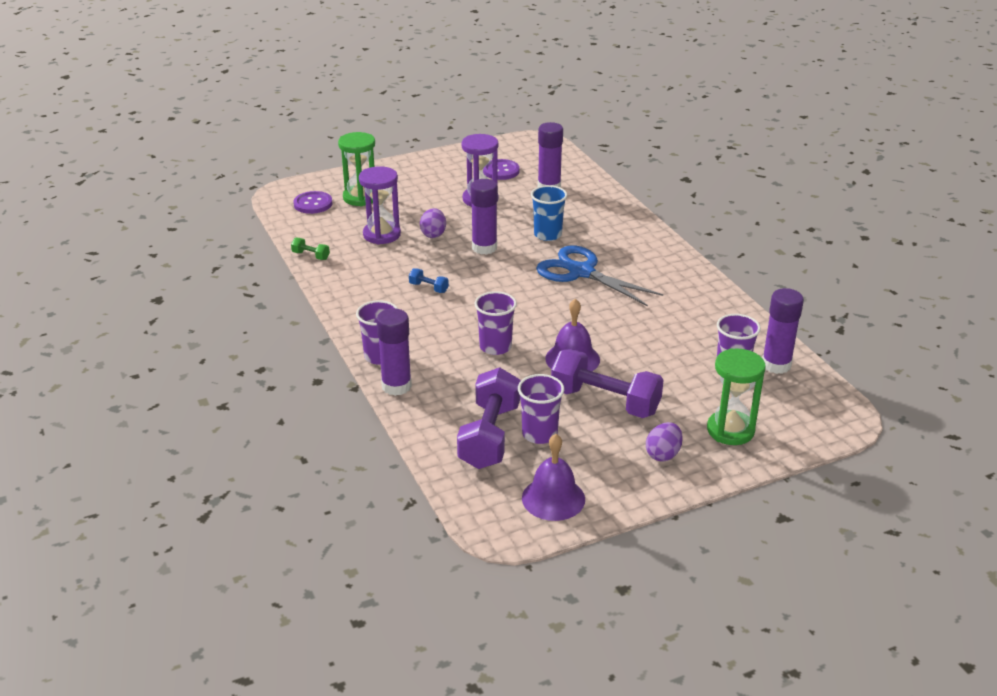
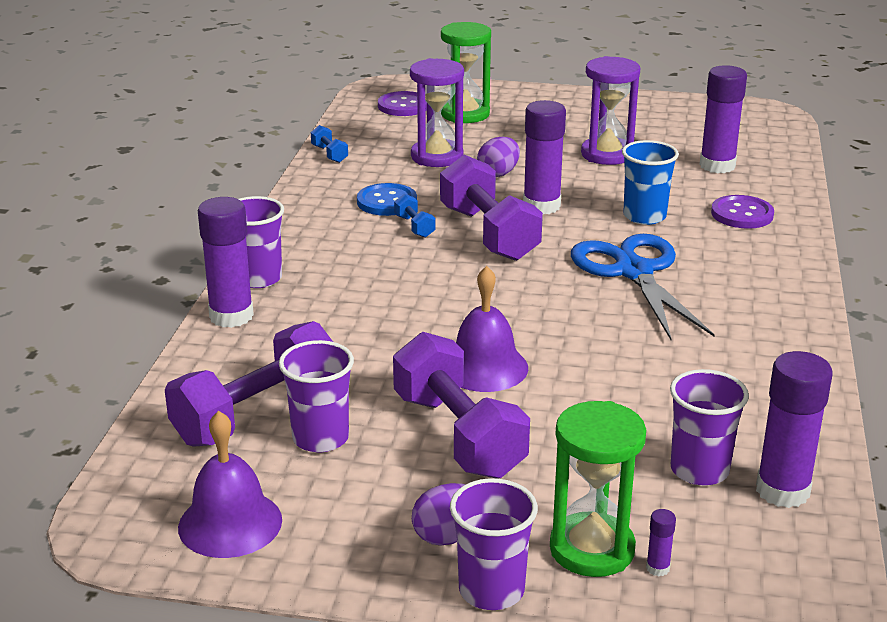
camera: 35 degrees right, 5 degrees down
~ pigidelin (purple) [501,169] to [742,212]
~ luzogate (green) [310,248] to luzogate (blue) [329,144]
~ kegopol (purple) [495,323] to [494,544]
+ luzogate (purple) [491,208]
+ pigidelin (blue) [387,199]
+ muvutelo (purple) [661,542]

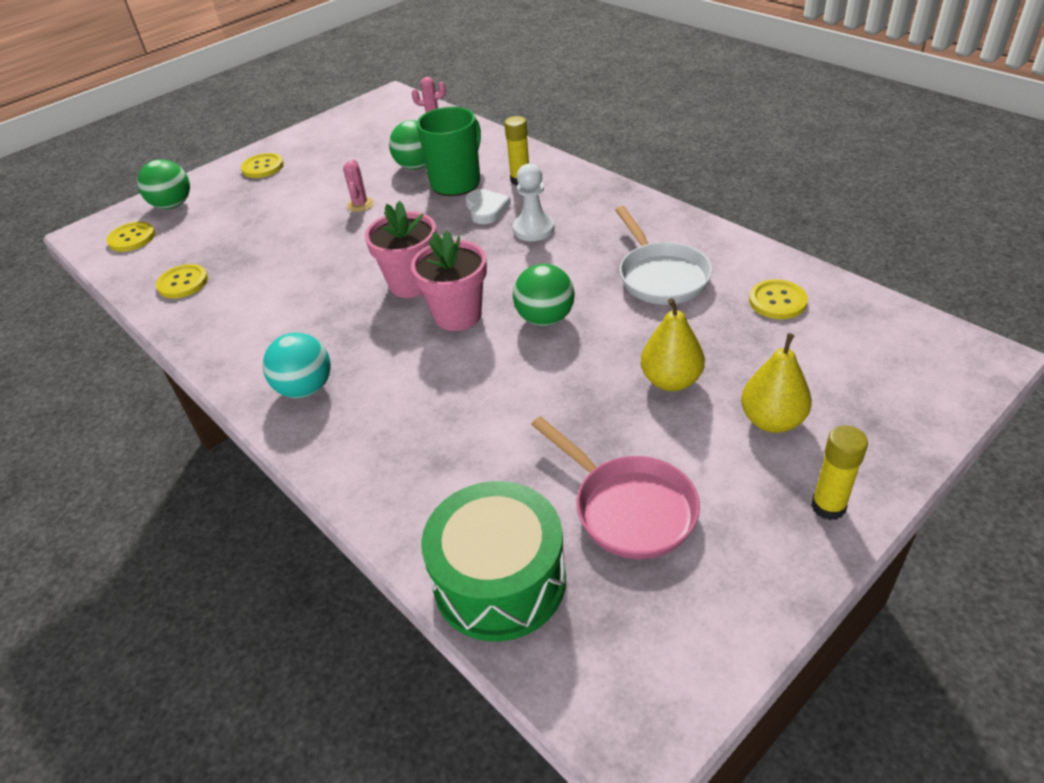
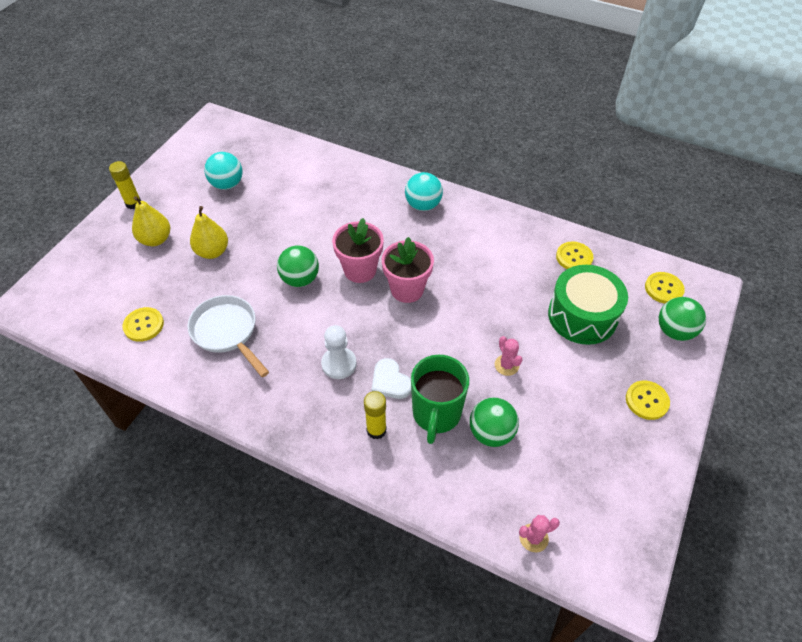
camera: 155 degrees right, 10 degrees up
~ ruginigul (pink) [615,487] to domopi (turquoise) [223,171]
~ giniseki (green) [493,561] to [588,305]

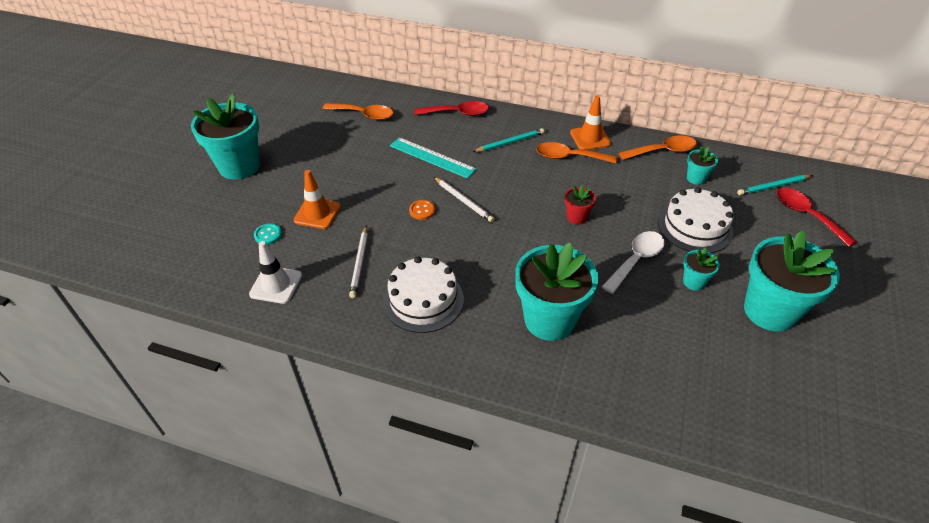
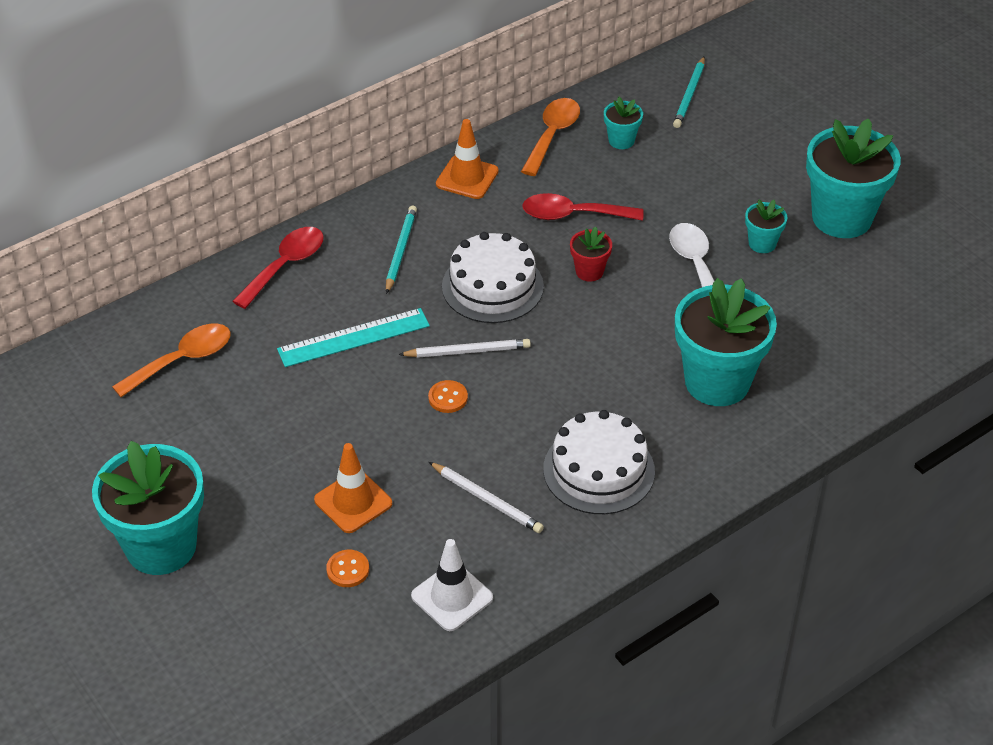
camera: 55 degrees left, 0 degrees up
- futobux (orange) [576,153]
~ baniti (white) [696,220] to [493,277]
~ futobux (red) [817,217] to [583,207]
~ pigidelin (turquoise) [268,234] to pigidelin (orange) [347,568]

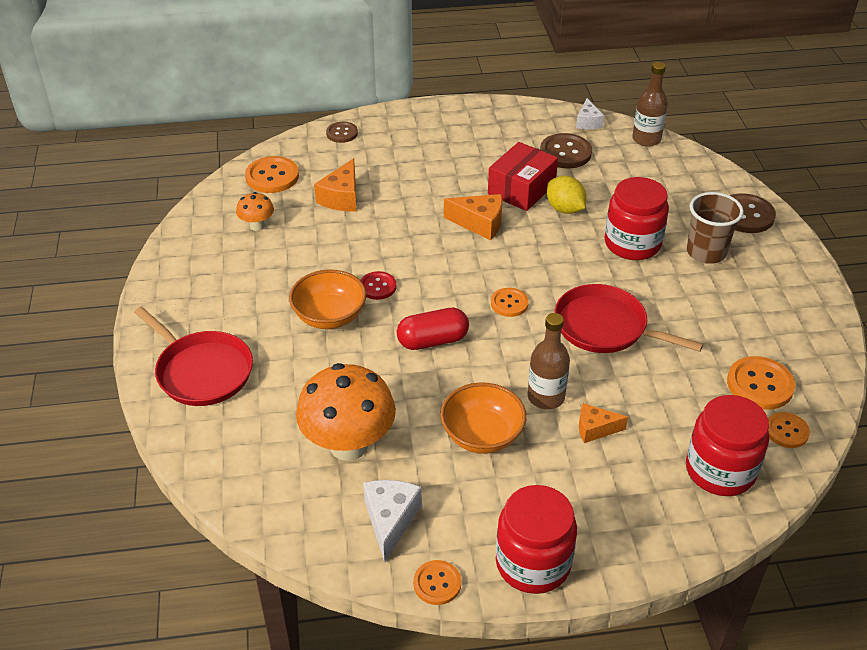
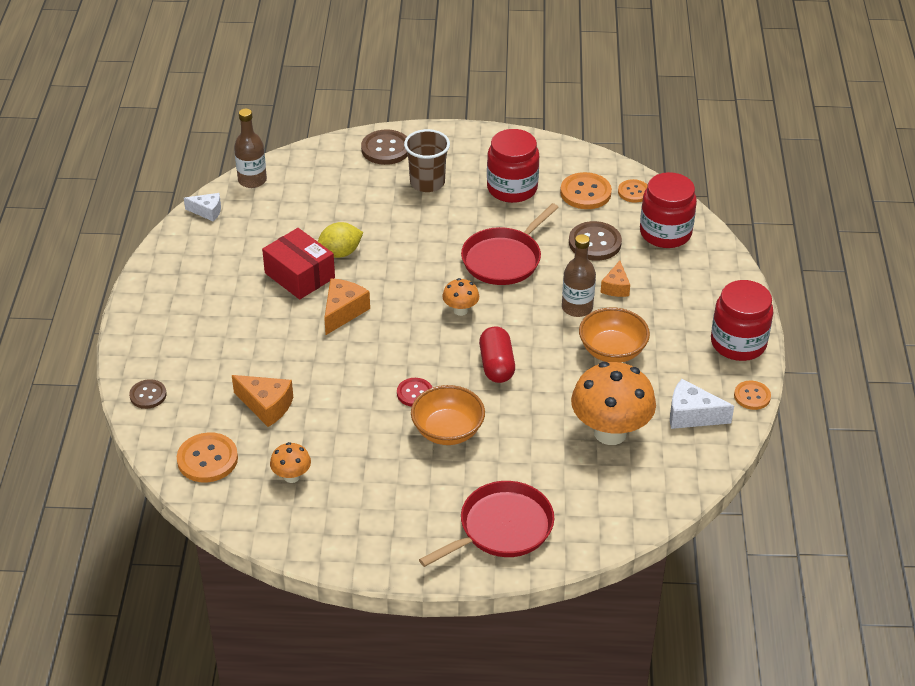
camera: 80 degrees left, 0 degrees up
~ pigidelin (brown) [566,150] to [595,241]
~ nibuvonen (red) [637,218] to [513,166]
~ pigidelin (orange) [510,302] to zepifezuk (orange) [460,297]

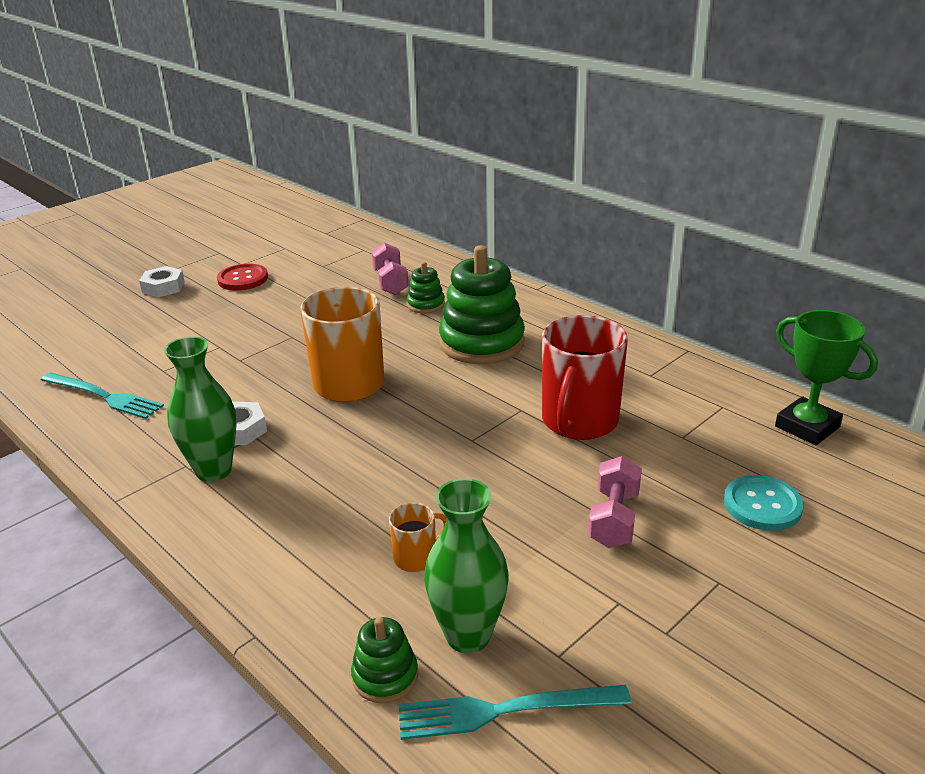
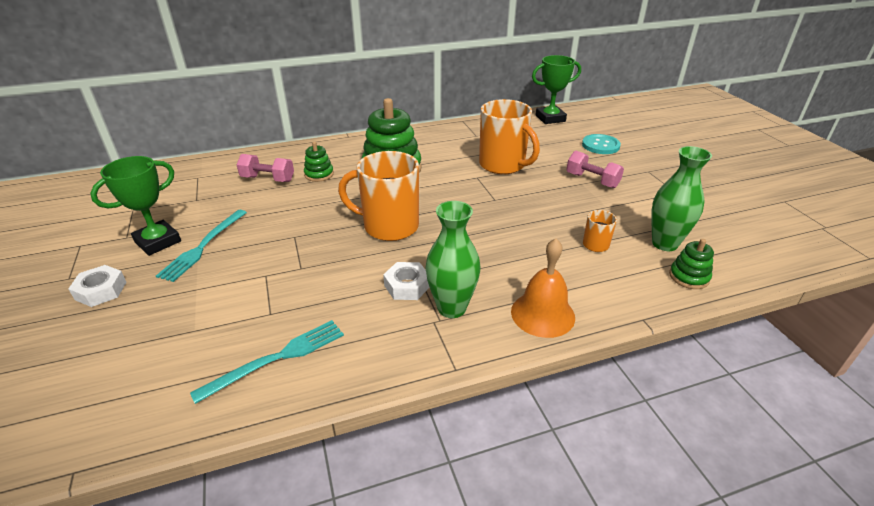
camera: 65 degrees left, 5 degrees up
~ pigidelin (red) [242,277] to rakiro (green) [135,206]
~ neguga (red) [585,377] to neguga (orange) [509,136]
~ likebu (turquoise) [514,712] to [201,246]
+ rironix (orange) [543,288]

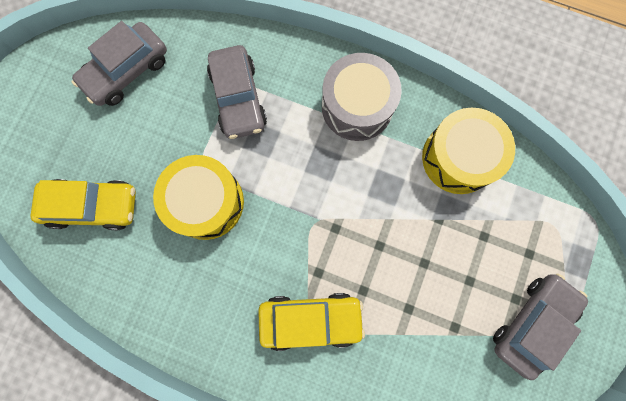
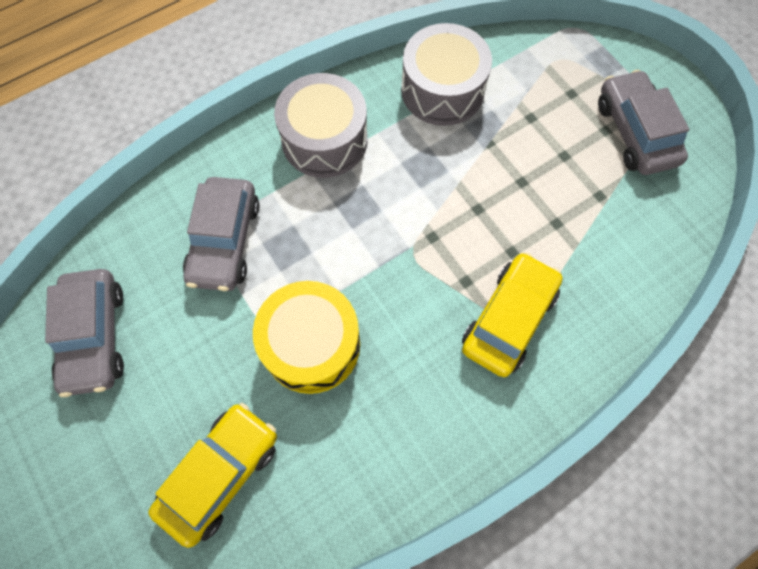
camera: 55 degrees left, 10 degrees down
~ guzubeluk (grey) [237,92] = [221,234] 75 degrees clockwise
~ giniseki (yellow) [468,151] to giniseki (grey) [446,74]

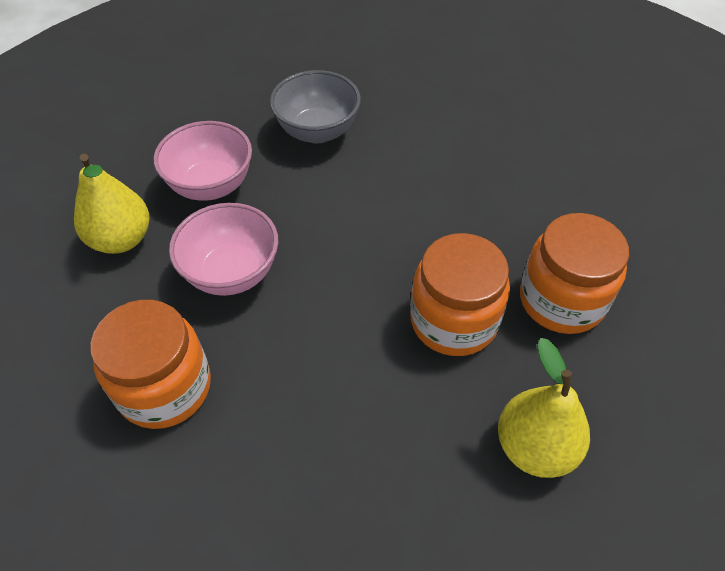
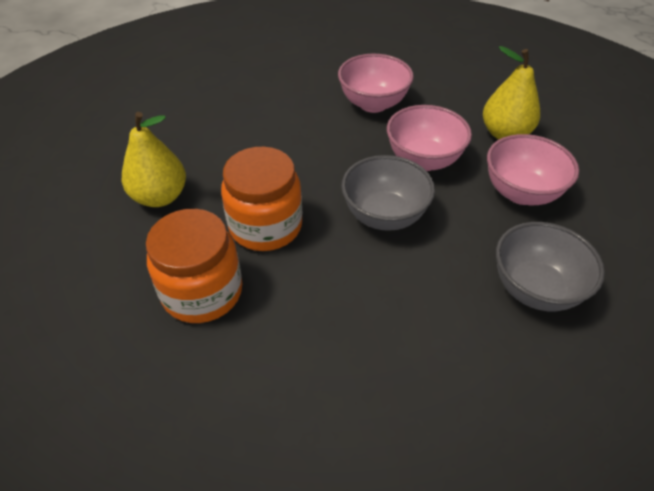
camera: 135 degrees right, 5 degrees down
~ nibuvonen (orange) [150,364] to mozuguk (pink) [376,83]
+ mozuguk (grey) [388,193]

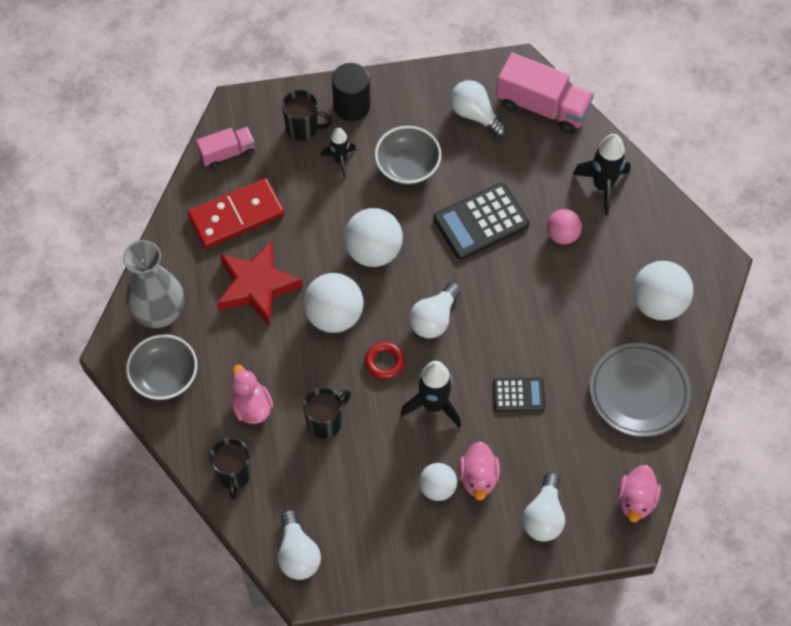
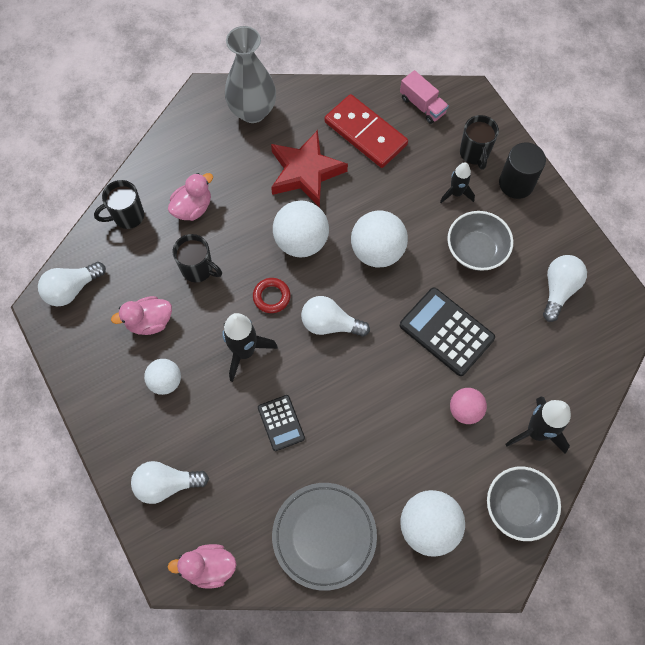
camera: 70 degrees right, 5 degrees up
- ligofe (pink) [545,93]
~ mozuguk (grey) [161,367] to [524,504]
~ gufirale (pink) [479,471] to [141,315]

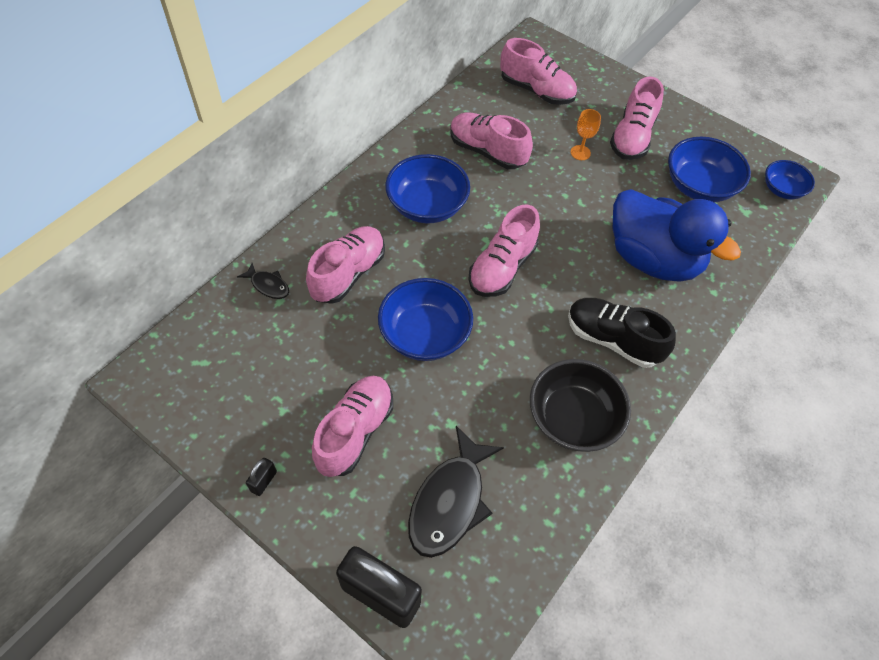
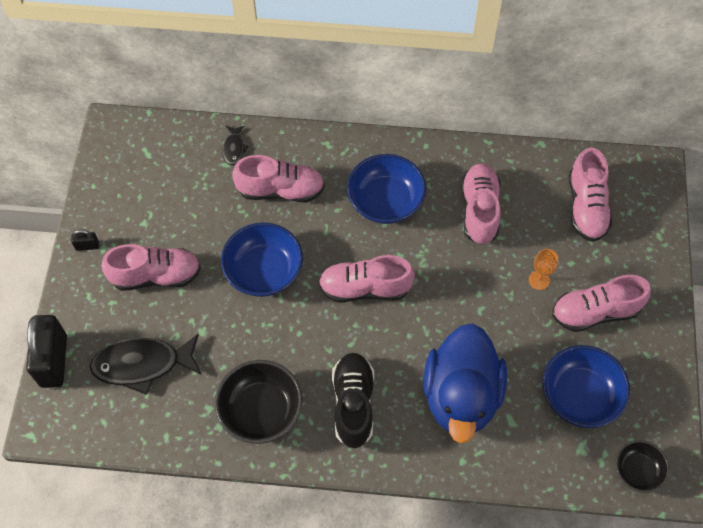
camera: 60 degrees right, 5 degrees up
~ mozuguk (blue) [790,180] to mozuguk (black) [642,466]

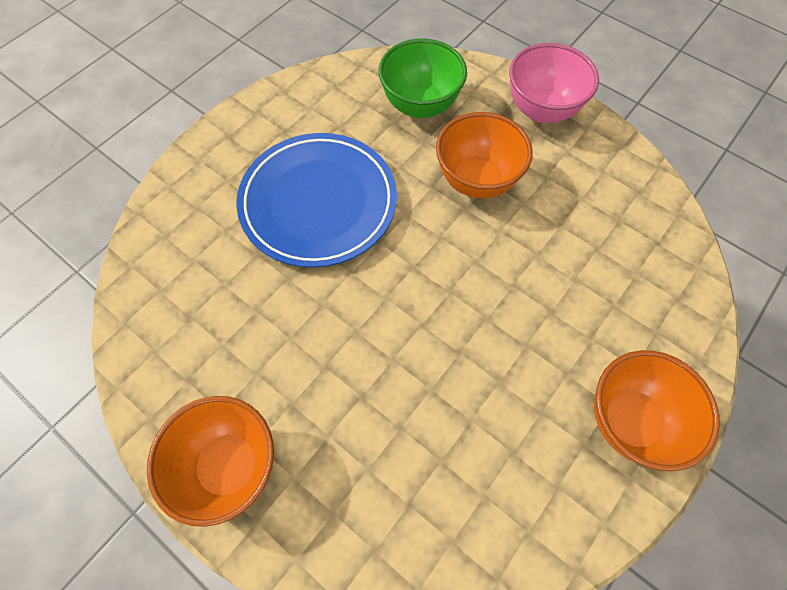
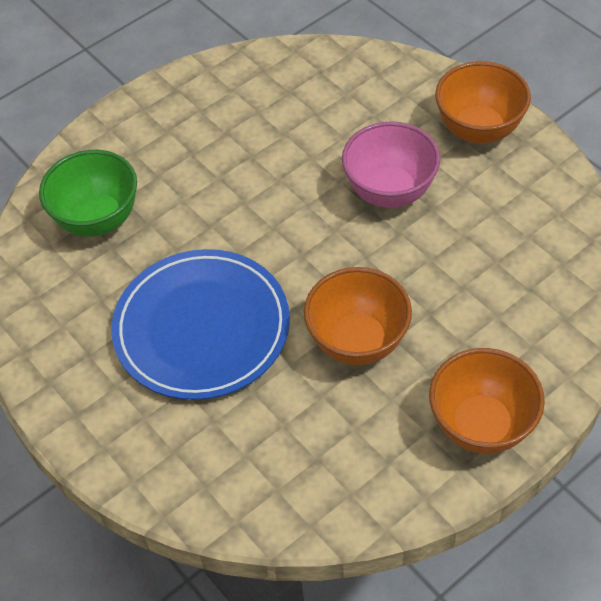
camera: 75 degrees left, 10 degrees down
~ mozuguk (pink) [554,83] to [391,164]
~ mozuguk (orange) [484,155] to [358,316]

